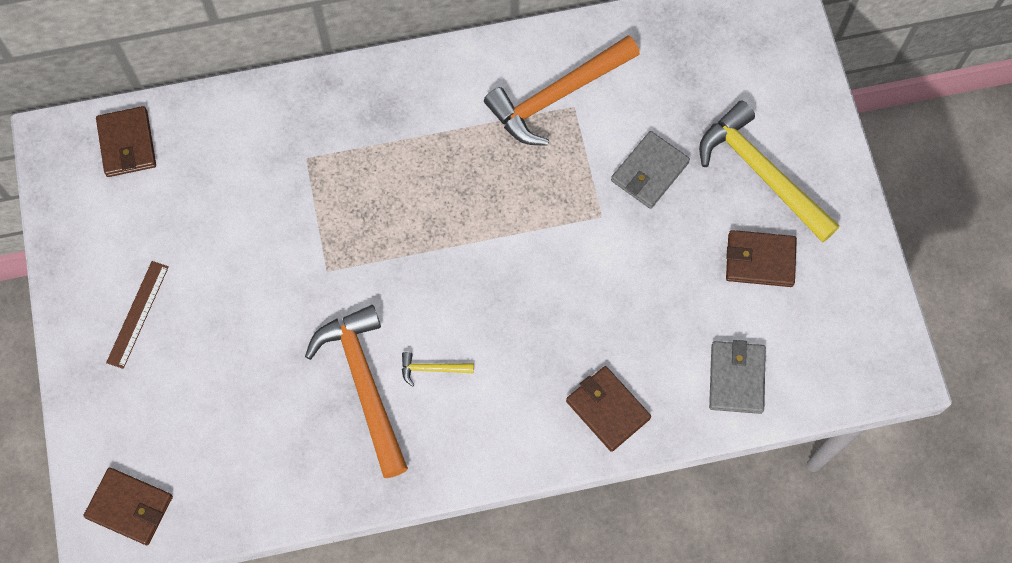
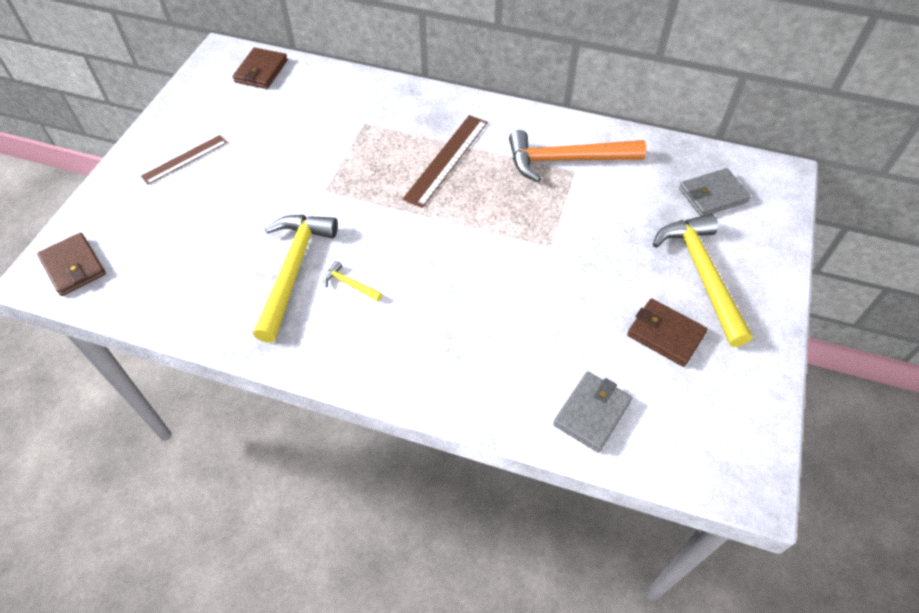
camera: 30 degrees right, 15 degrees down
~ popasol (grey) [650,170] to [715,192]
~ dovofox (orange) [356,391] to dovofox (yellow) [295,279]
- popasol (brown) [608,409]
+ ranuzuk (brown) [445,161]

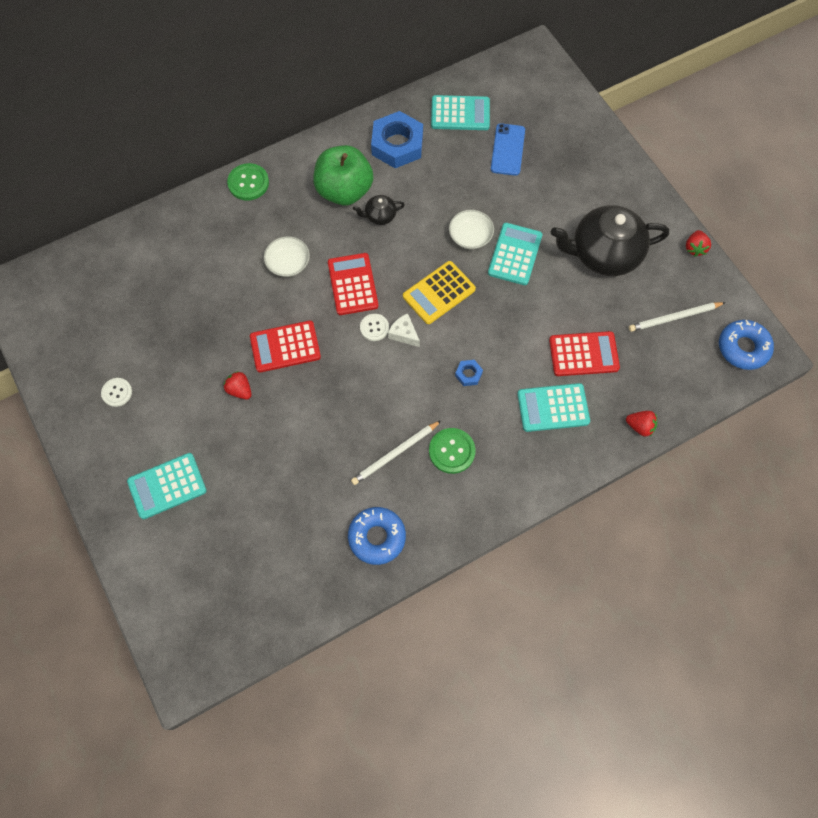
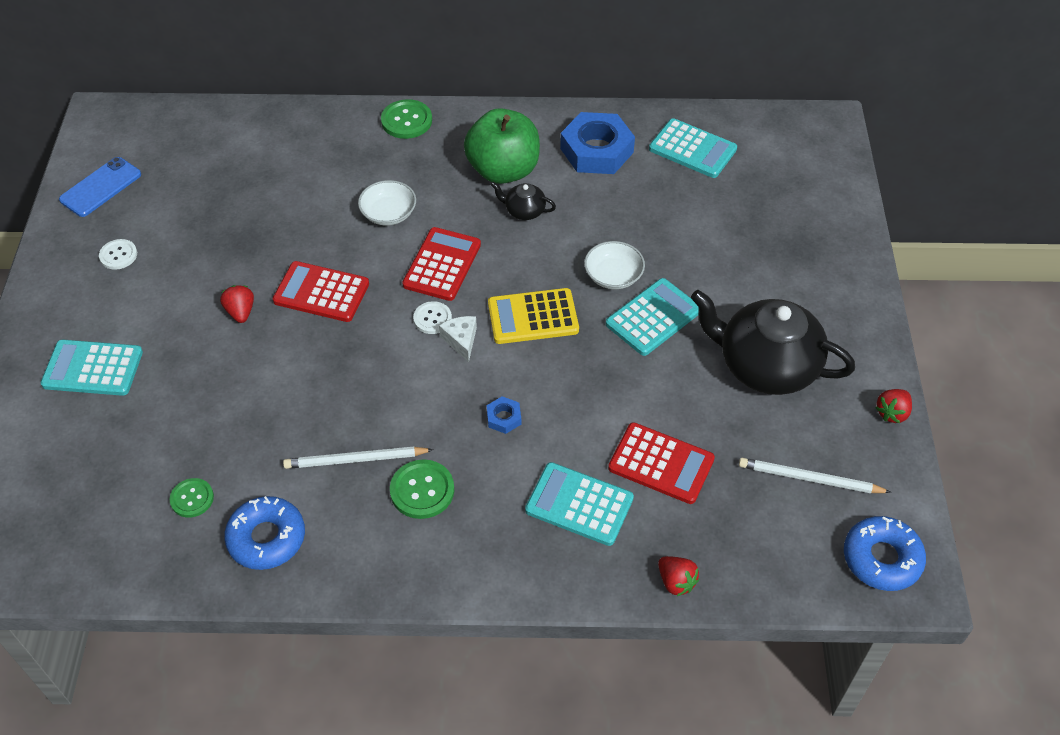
camera: 30 degrees right, 15 degrees down
~ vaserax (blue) [508,149] to [100,187]
+ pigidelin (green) [192,498]

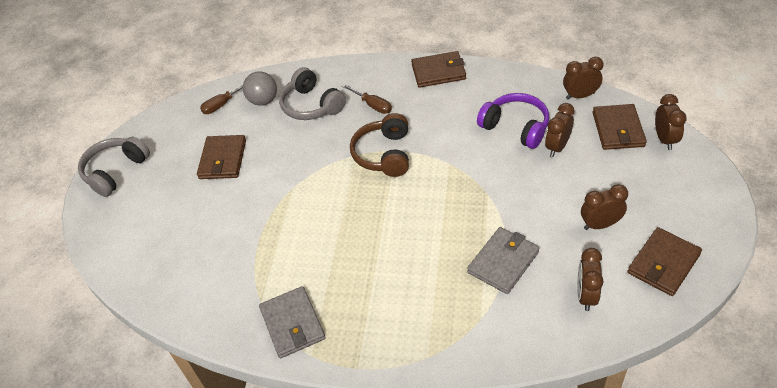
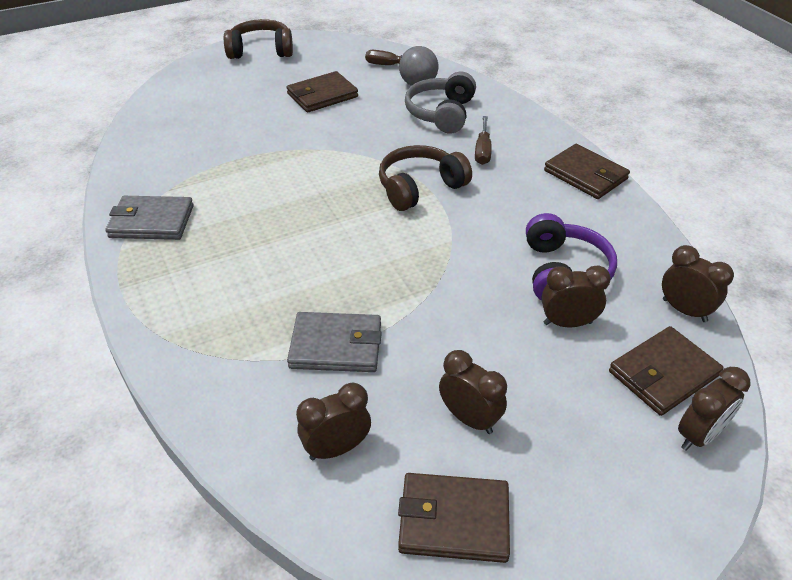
camera: 50 degrees right, 5 degrees down
~ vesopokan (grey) [114,167] to vesopokan (brown) [258,39]
~ popasol (grey) [292,322] = [150,218] 60 degrees clockwise

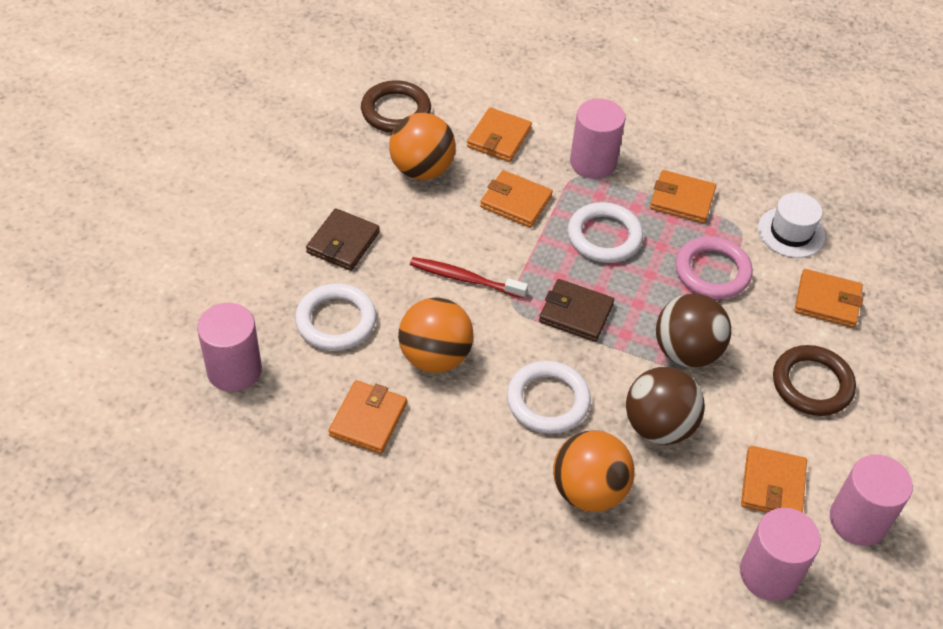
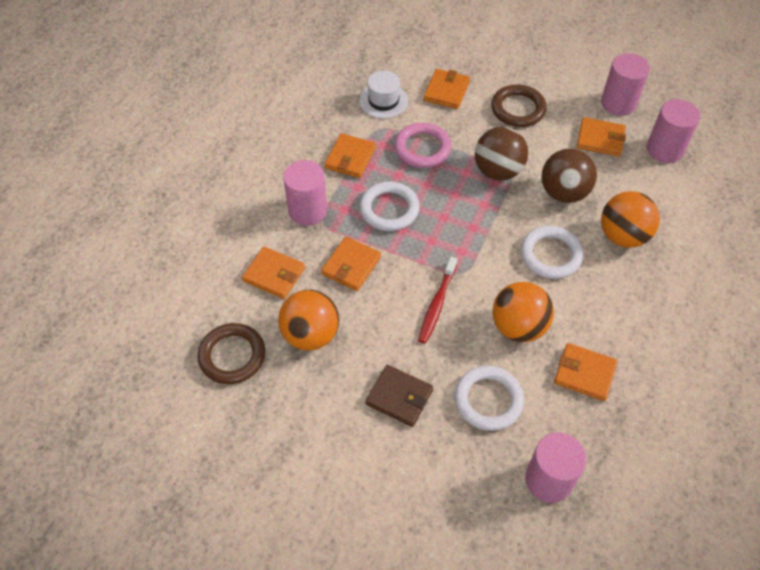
camera: 85 degrees left, 5 degrees up
- popasol (brown) [576,310]

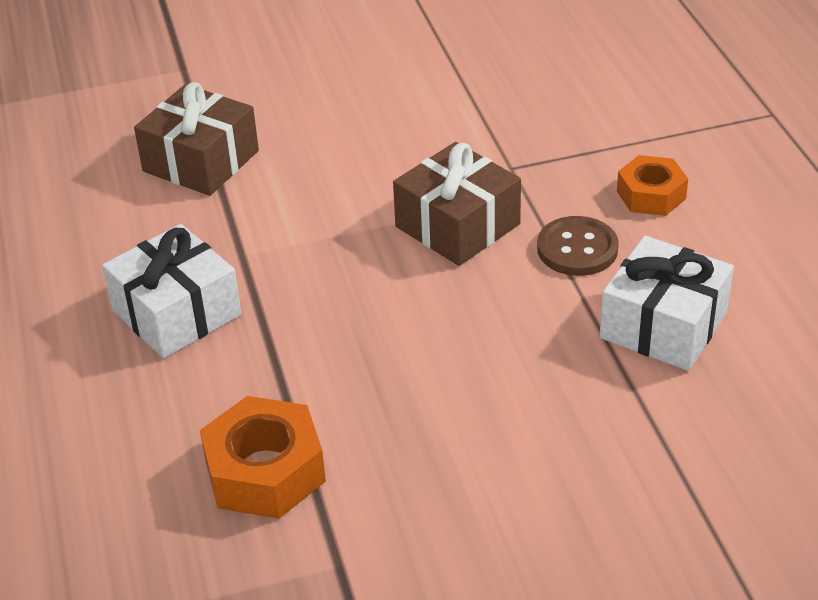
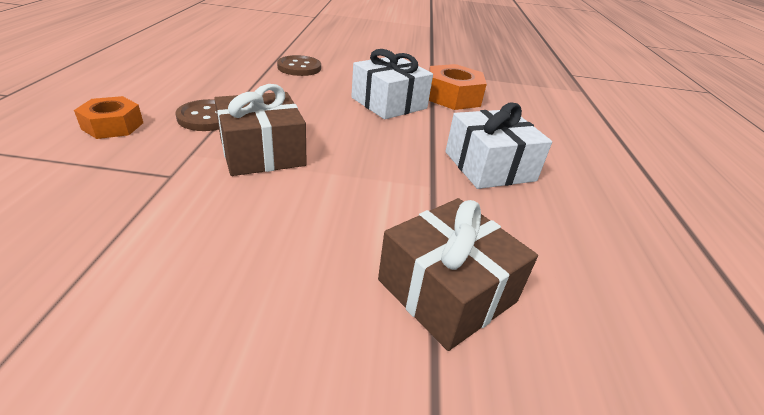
camera: 165 degrees left, 5 degrees down
~ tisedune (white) [666,303] to [392,84]
+ pigidelin (brown) [299,65]

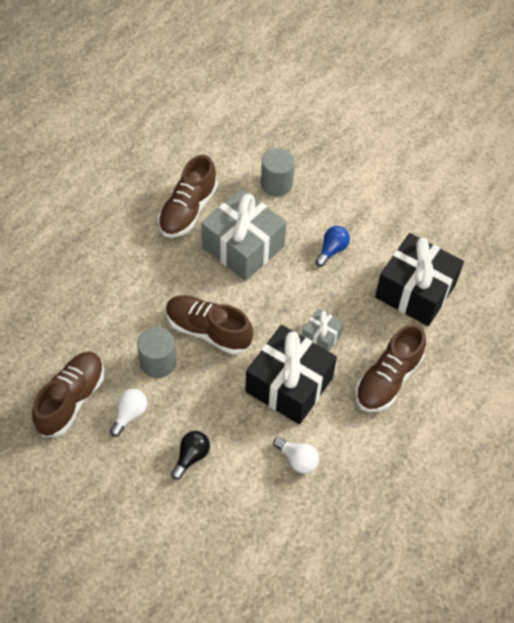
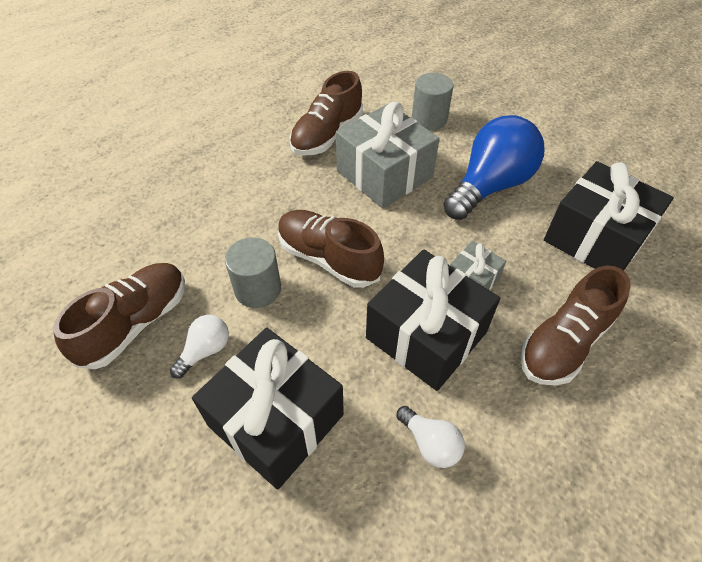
camera: 10 degrees right, 5 degrees down
~ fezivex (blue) [332,246] = [493,167] x2.18
~ fezivex (black) [190,455] to tisedune (black) [268,409]

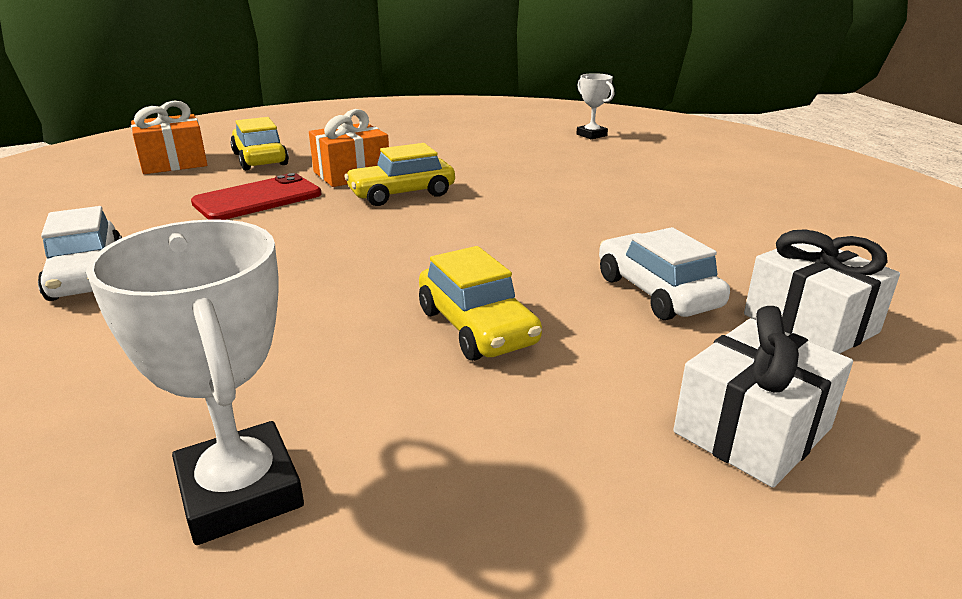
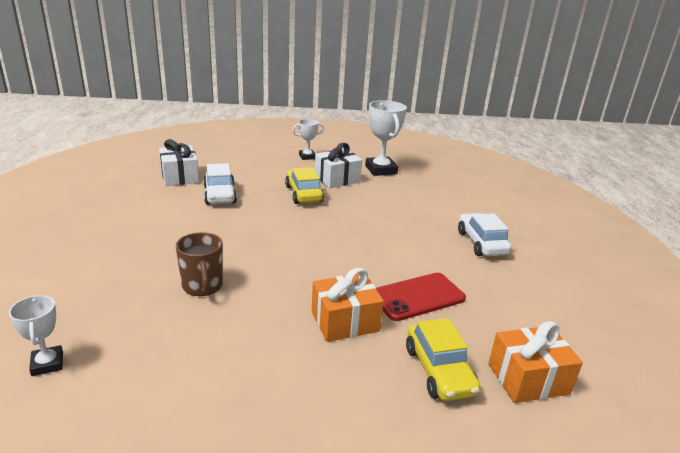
camera: 170 degrees left, 0 degrees up
- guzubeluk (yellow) [399,174]
~ tisedune (white) [763,397] to [338,165]
+ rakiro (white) [308,139]
+ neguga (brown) [199,264]

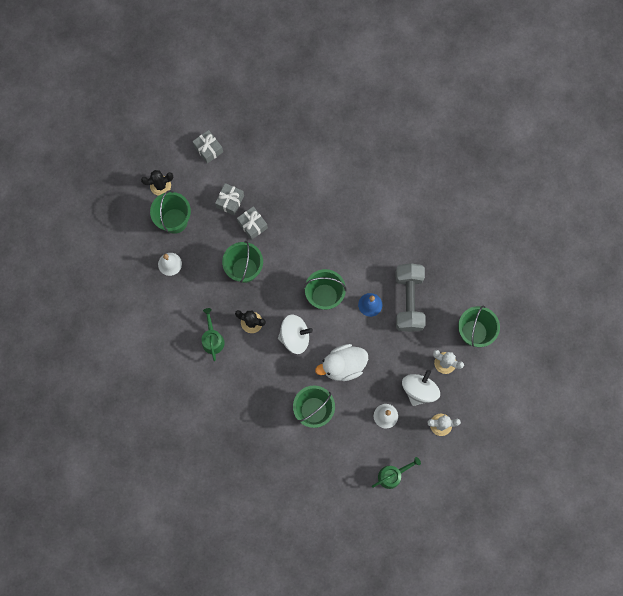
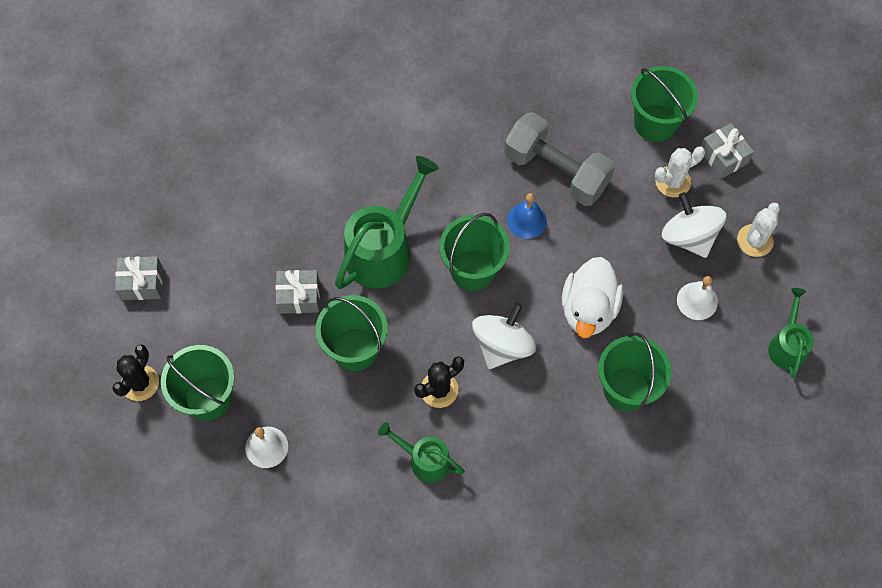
camera: 55 degrees left, 10 degrees down
~ tisedune (grey) [229,199] to [727,151]
+ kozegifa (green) [387,222]

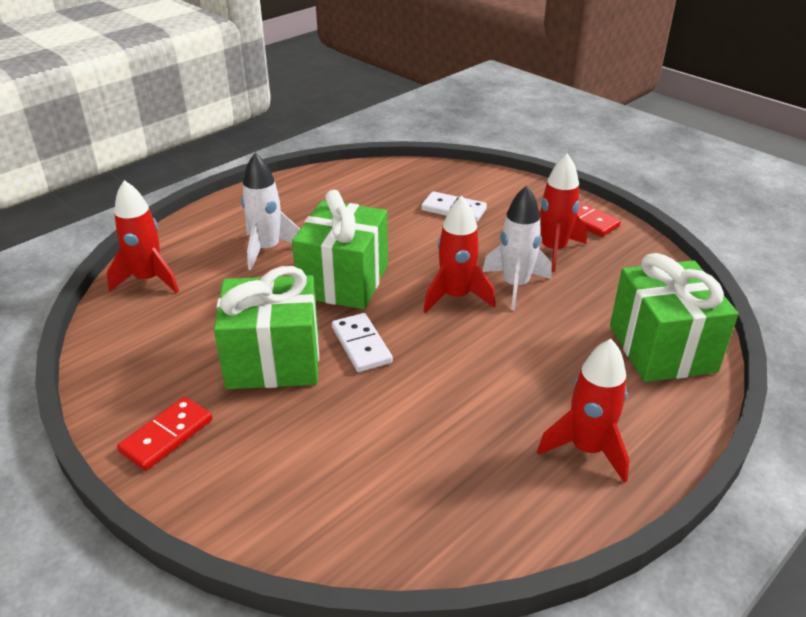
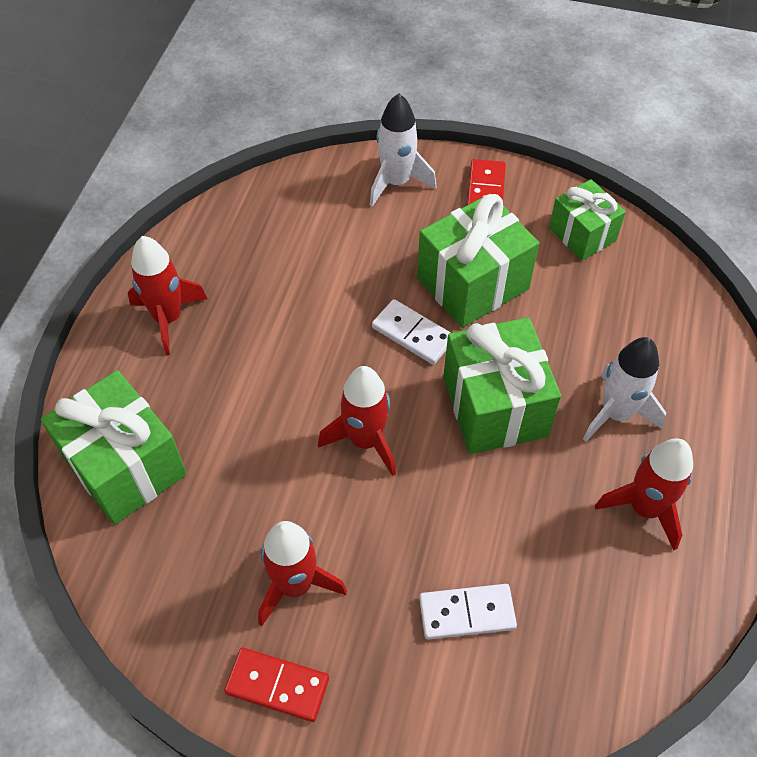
camera: 150 degrees right, 20 degrees up
~ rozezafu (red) [143,236] to [644,494]
~ rozezafu (white) [517,248] to [403,150]
+ tisedune (green) [587,220]

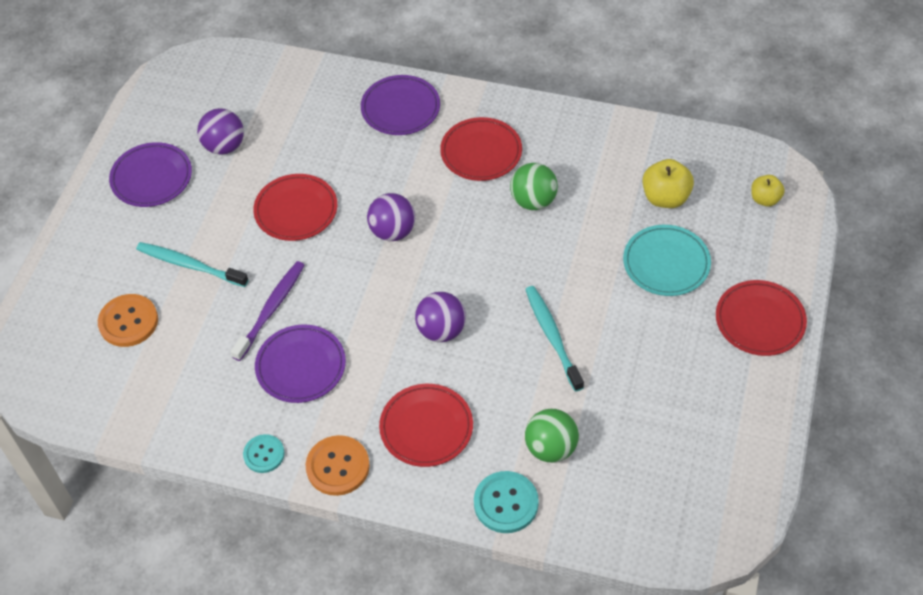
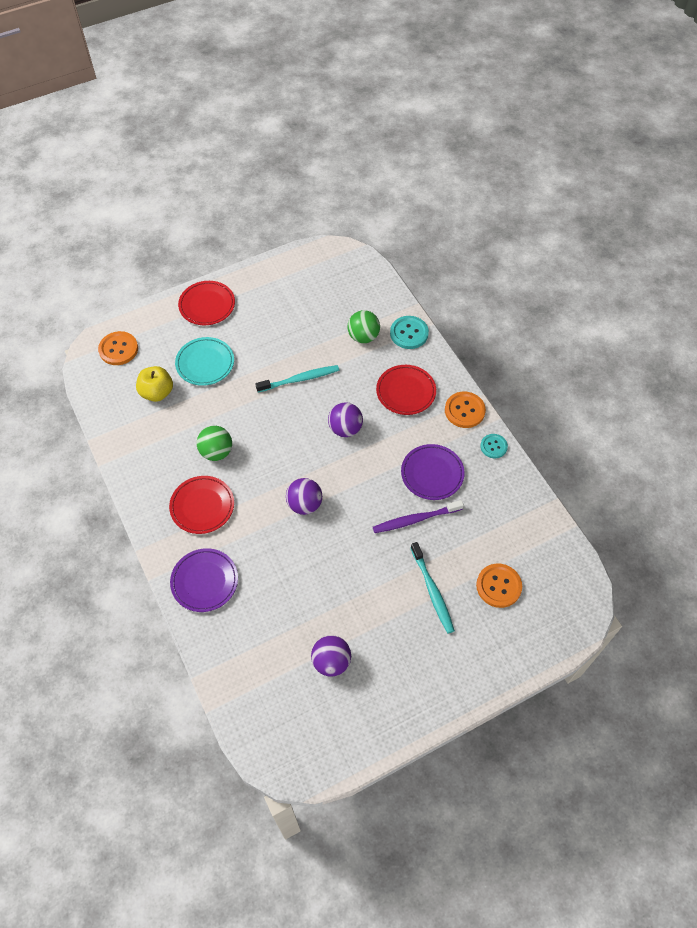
camera: 135 degrees left, 5 degrees up
- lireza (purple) [150,174]
- lireza (red) [295,207]
~ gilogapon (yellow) [768,191] to pigidelin (orange) [118,348]
~ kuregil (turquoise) [554,339] = [297,378] 135 degrees counterclockwise

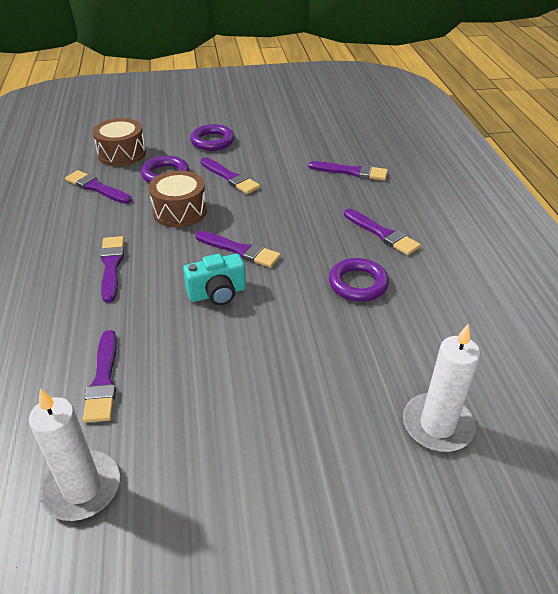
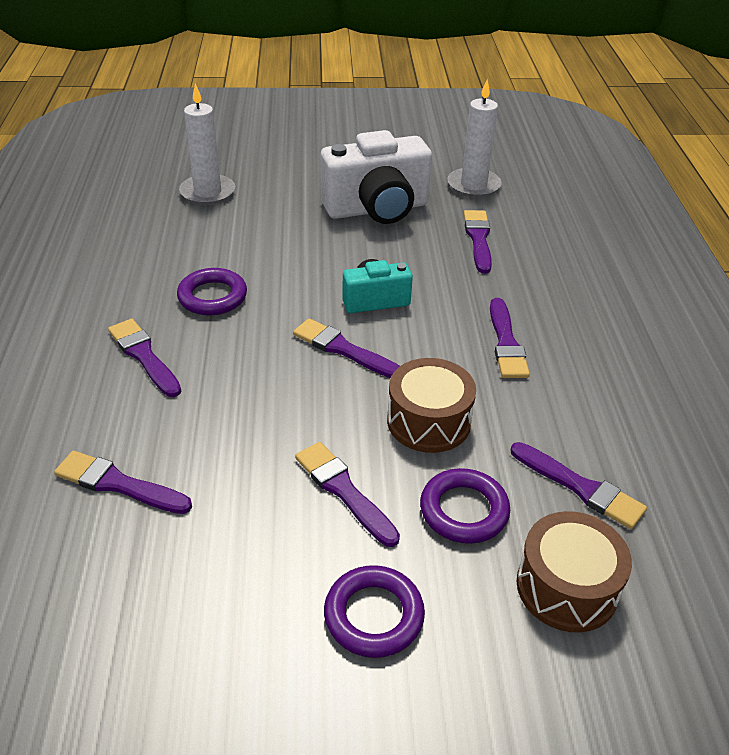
camera: 175 degrees left, 0 degrees up
+ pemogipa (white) [376,177]

